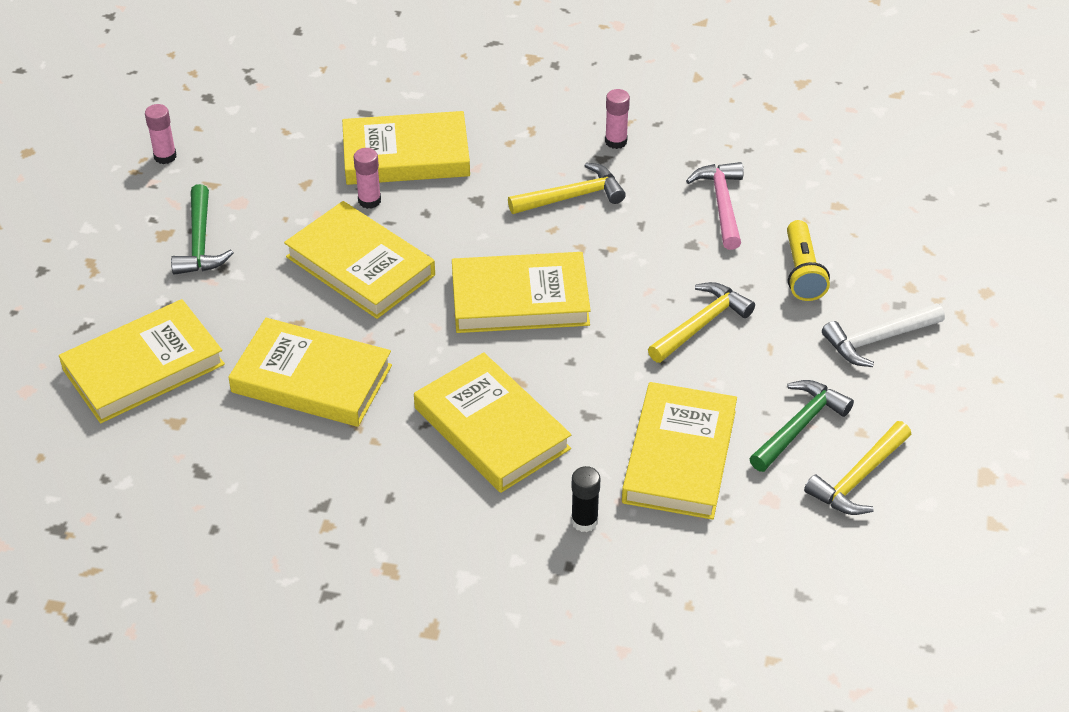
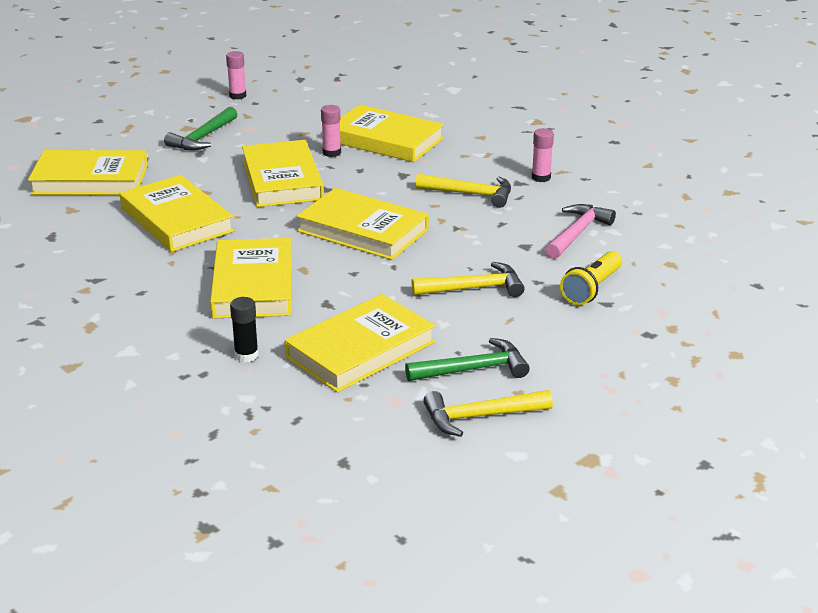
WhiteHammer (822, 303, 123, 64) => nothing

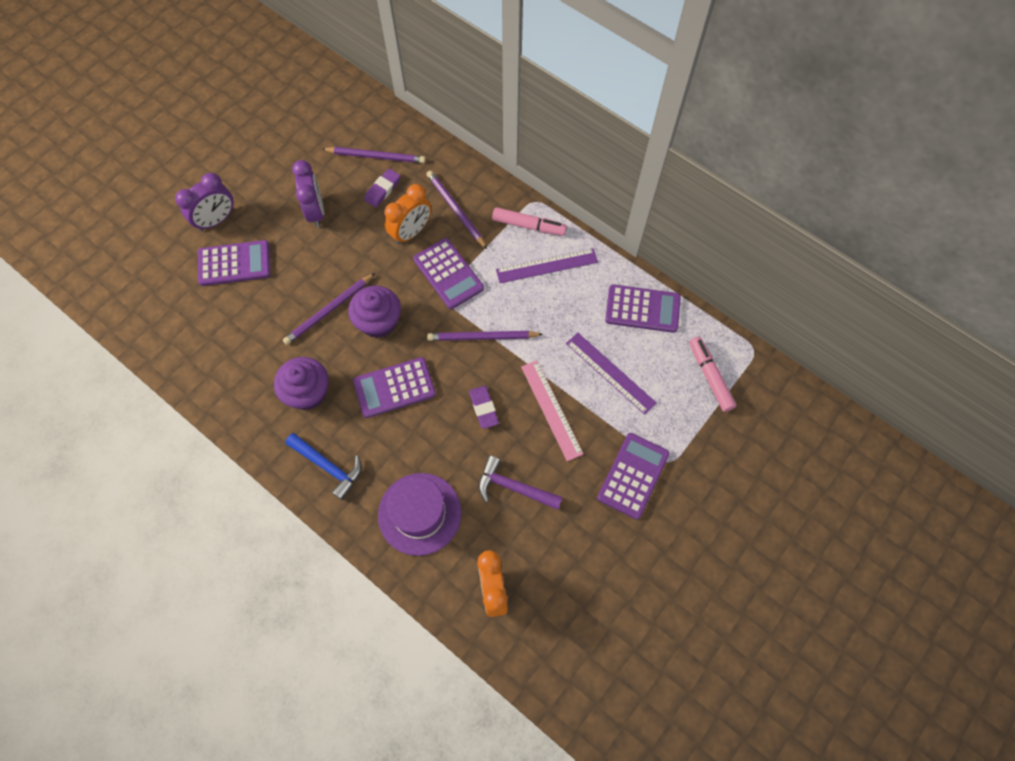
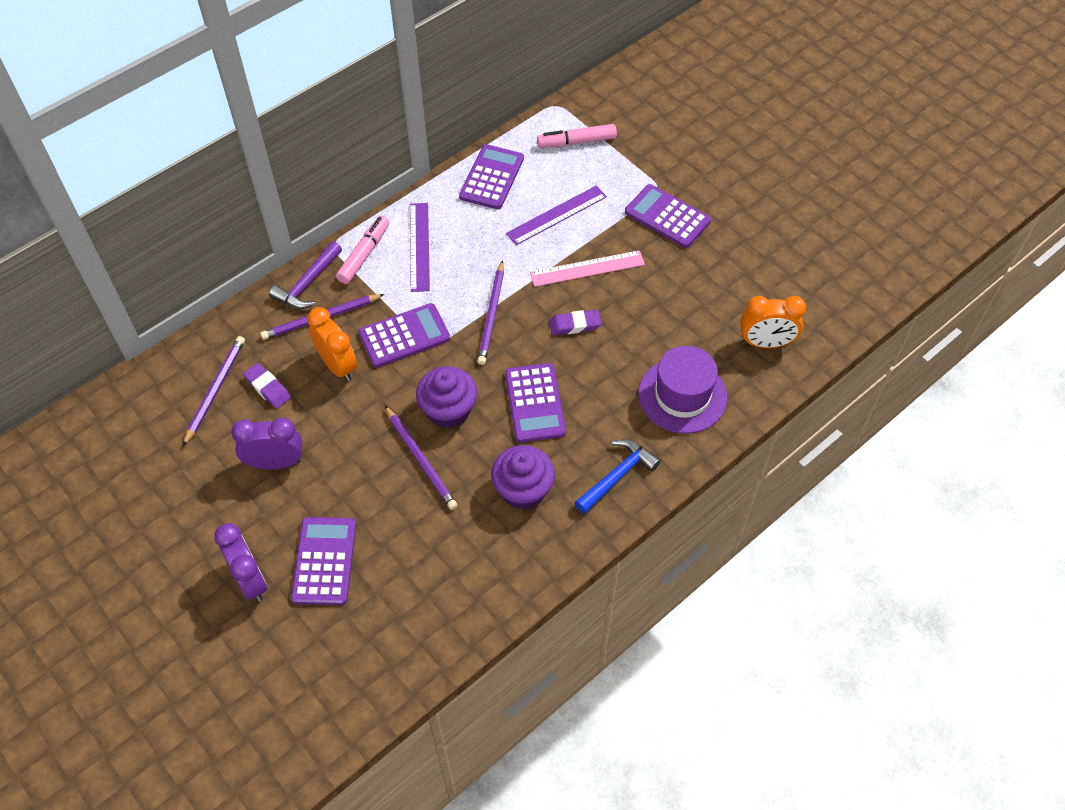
PurpleHammer (479, 456, 84, 54) => PurpleHammer (269, 241, 73, 68), relocated

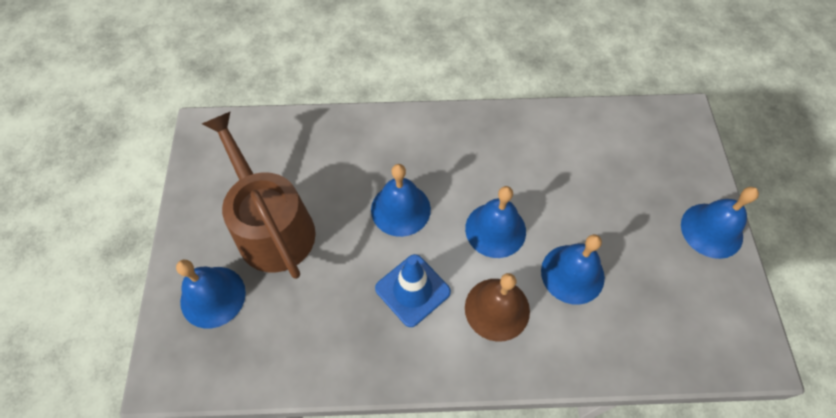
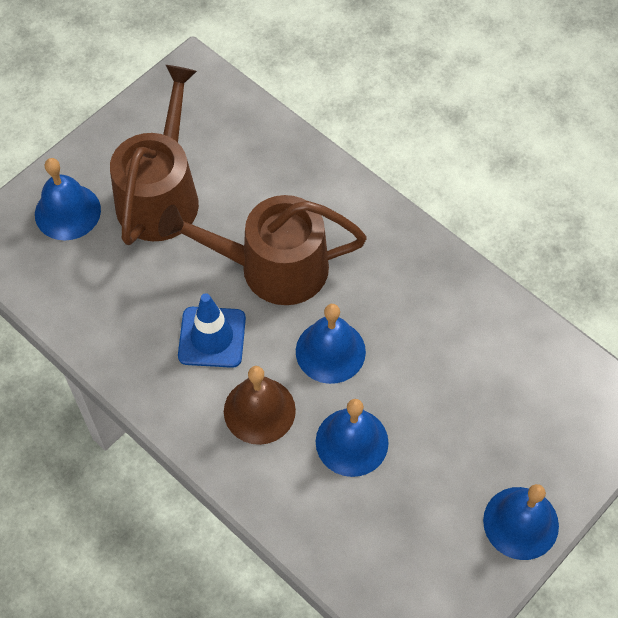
BlueBell (371, 164, 60, 73) => BrownWateringCan (158, 195, 209, 110)

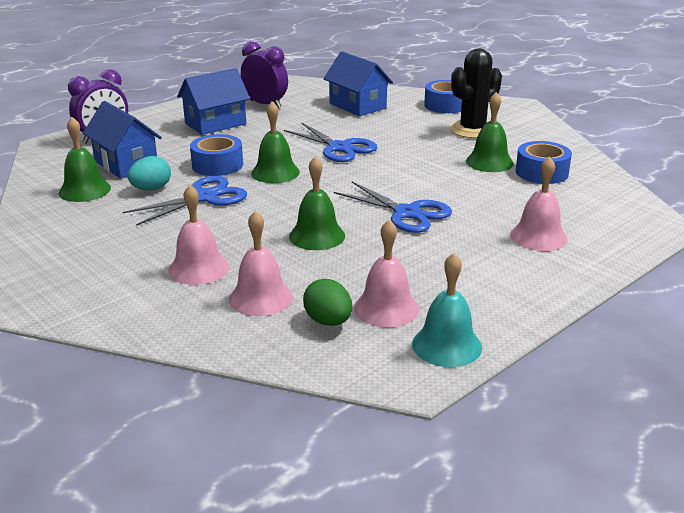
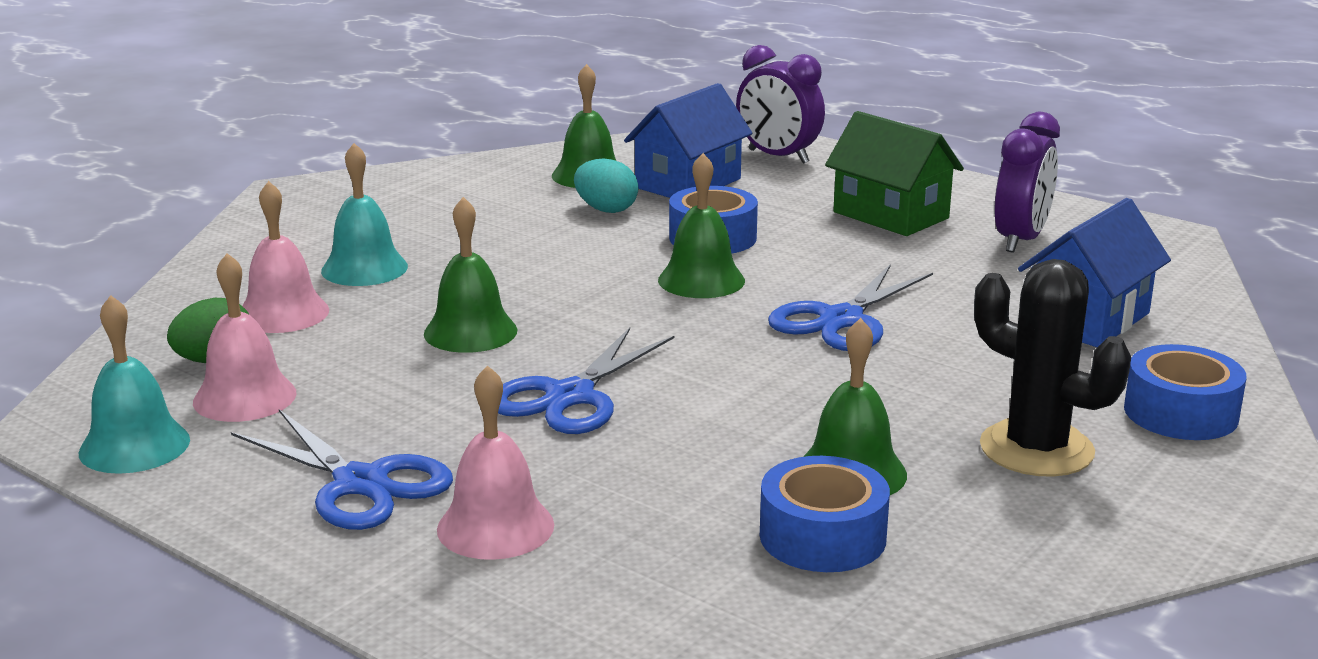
BlueScissors (123, 176, 124, 50) => BlueScissors (231, 409, 222, 121), relocated
PinkBell (168, 185, 61, 100) => TurquoiseBell (321, 143, 87, 143)
BlueHouse (177, 68, 73, 67) => GreenHouse (825, 111, 139, 125)

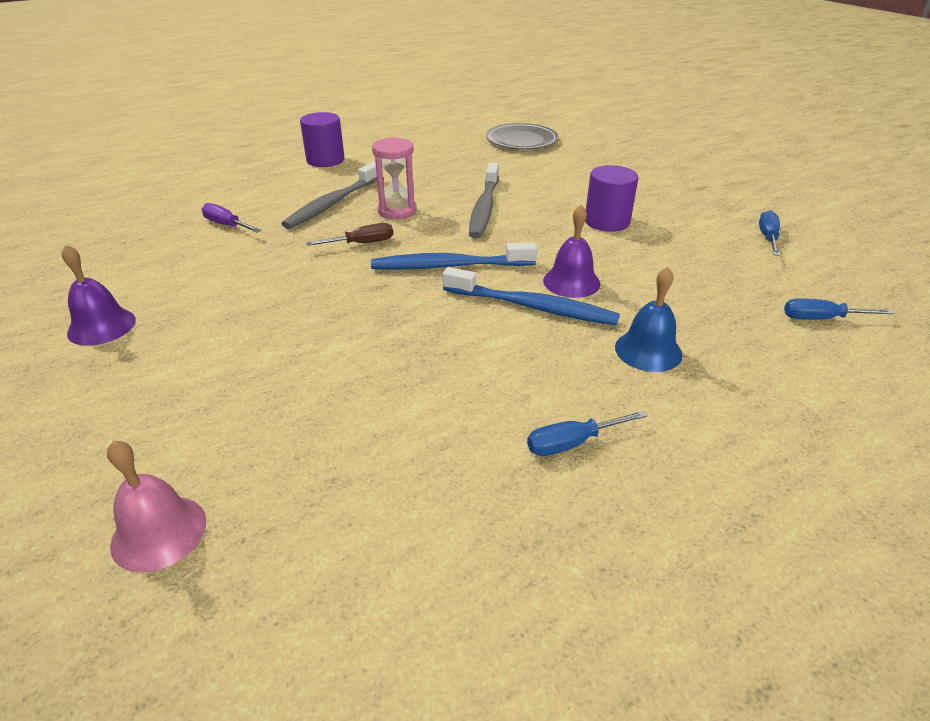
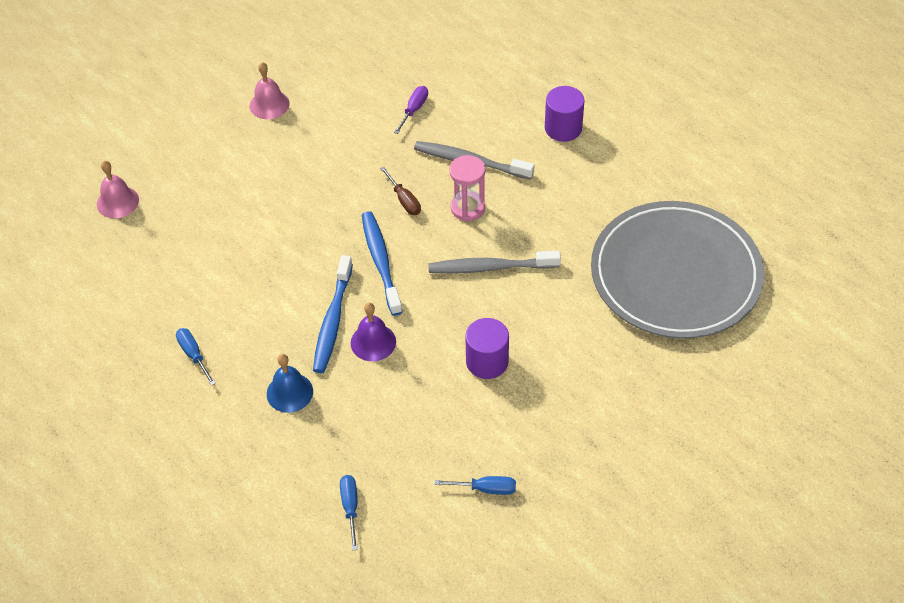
PurpleBell (61, 244, 75, 102) => PinkBell (250, 62, 39, 57)
GreyPlate (486, 123, 72, 26) => GreyPlate (591, 201, 173, 138), x2.05

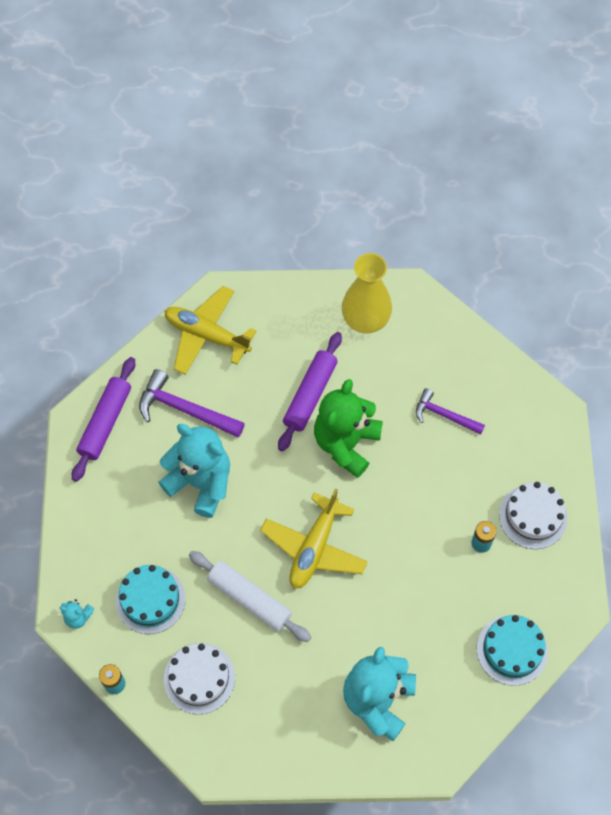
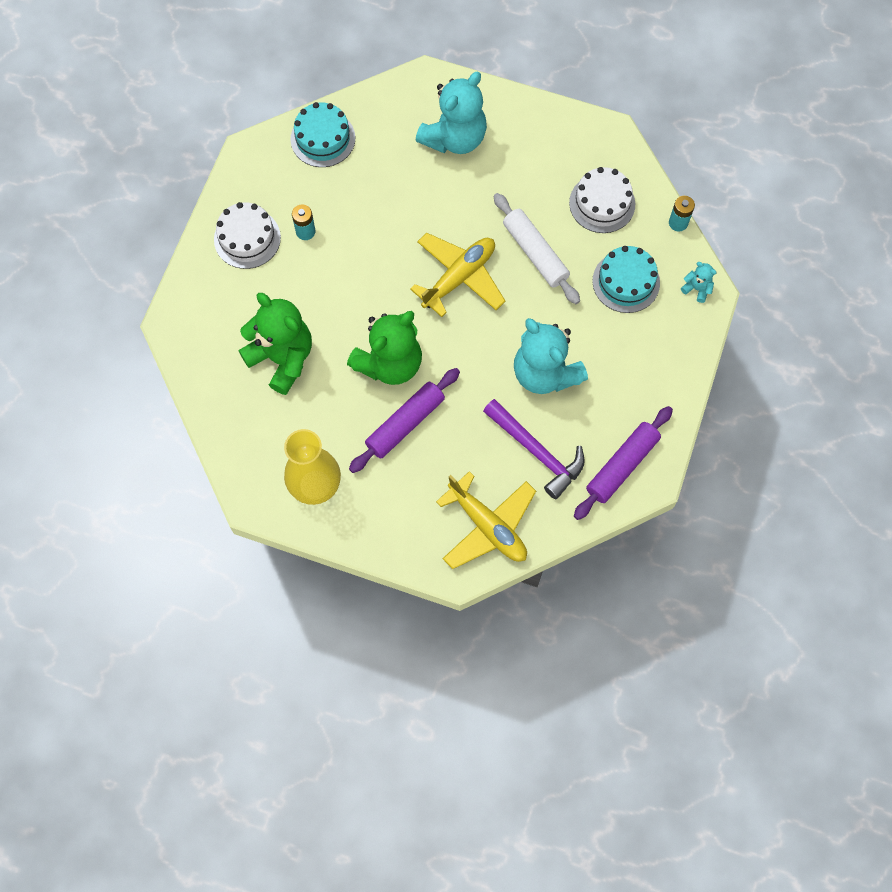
PurpleHammer (416, 388, 69, 47) => GreenTeddyBear (239, 293, 73, 102)

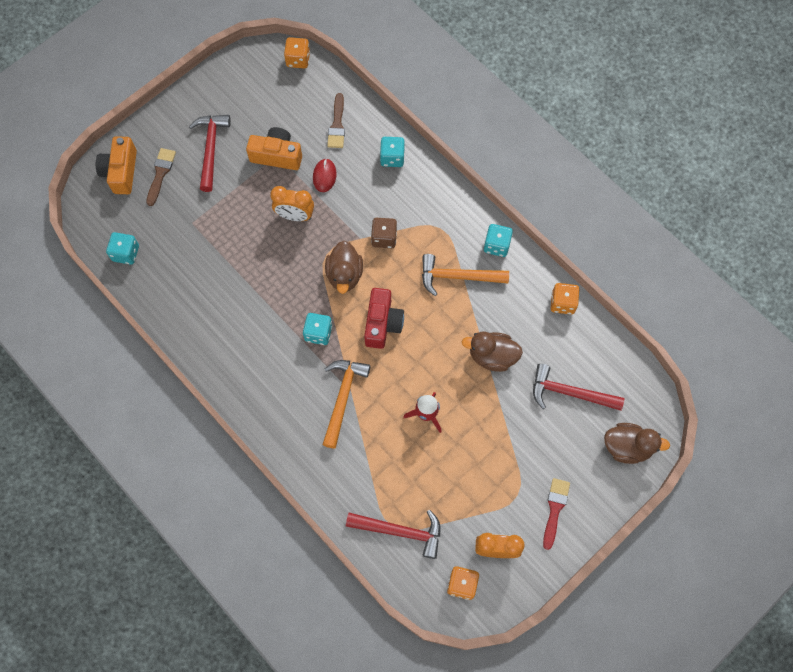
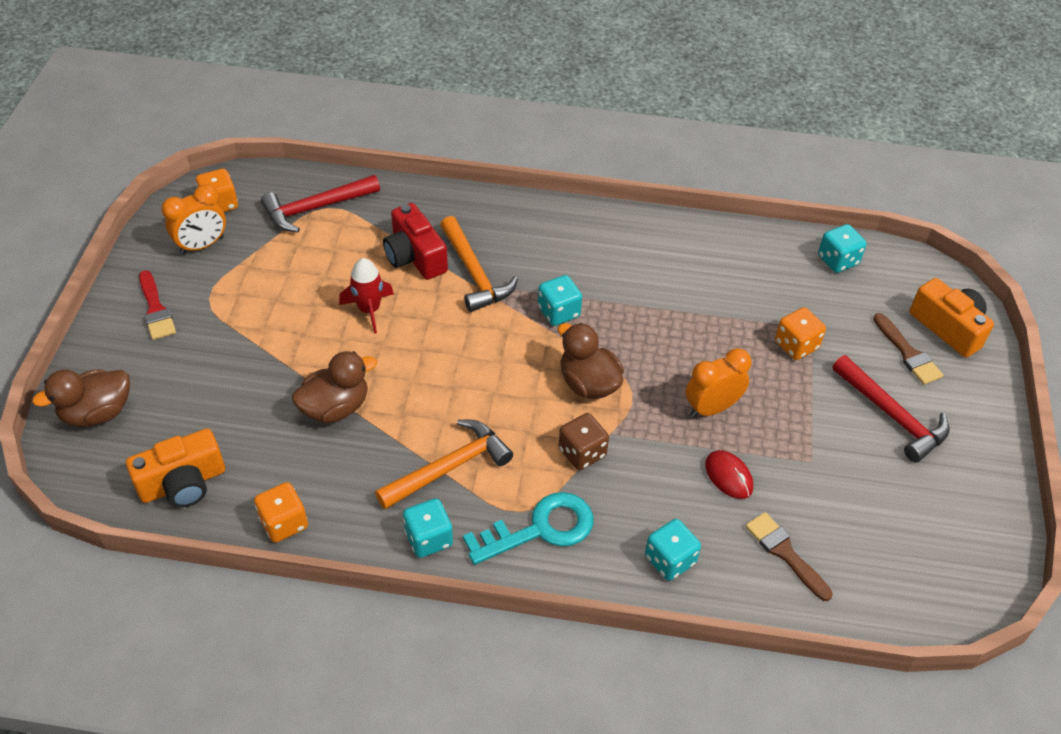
RedHammer (533, 364, 91, 47) => nothing
nothing => TurquoiseKey (463, 492, 130, 73)
OrangeCamera (246, 127, 56, 43) => OrangeCamera (126, 428, 99, 80), relocated
OrangeDice (284, 37, 26, 32) => OrangeDice (775, 307, 51, 53), relocated
RedCamera (364, 288, 40, 61) => RedCamera (383, 203, 65, 77), relocated

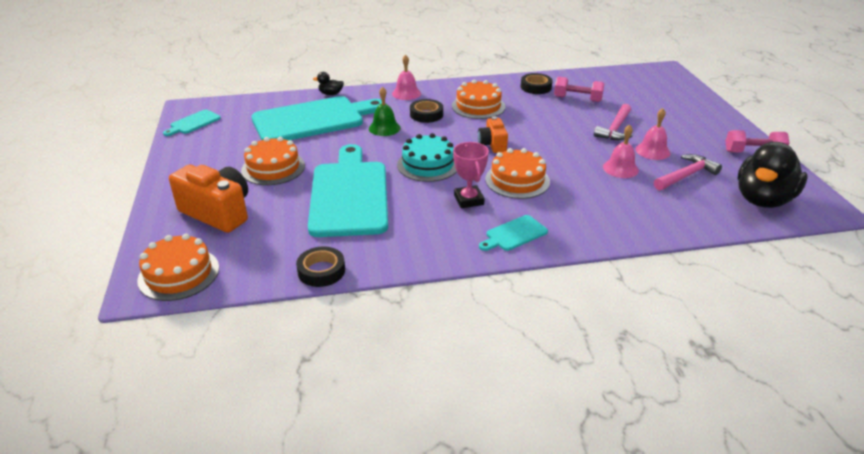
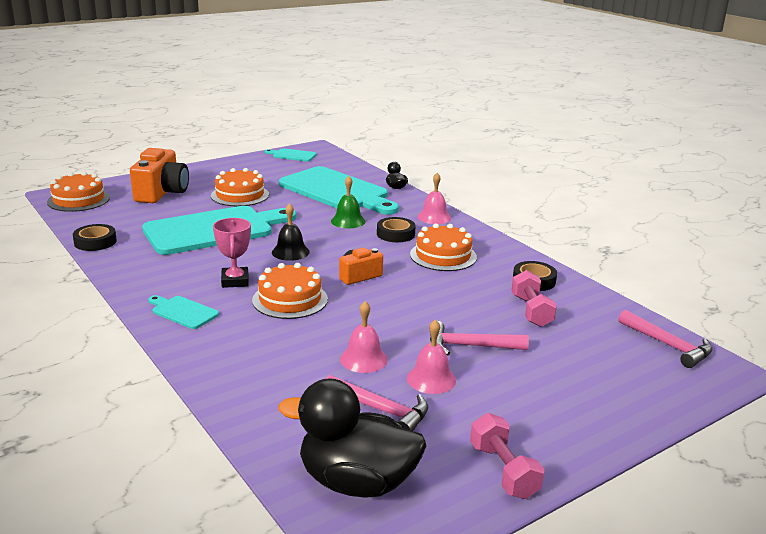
nothing => PinkHammer (619, 310, 94, 58)
TurquoiseCake (397, 133, 60, 49) => BlackBell (272, 203, 38, 58)
PinkTrophy (453, 142, 36, 66) => PinkTrophy (213, 218, 38, 70), 60 degrees counterclockwise

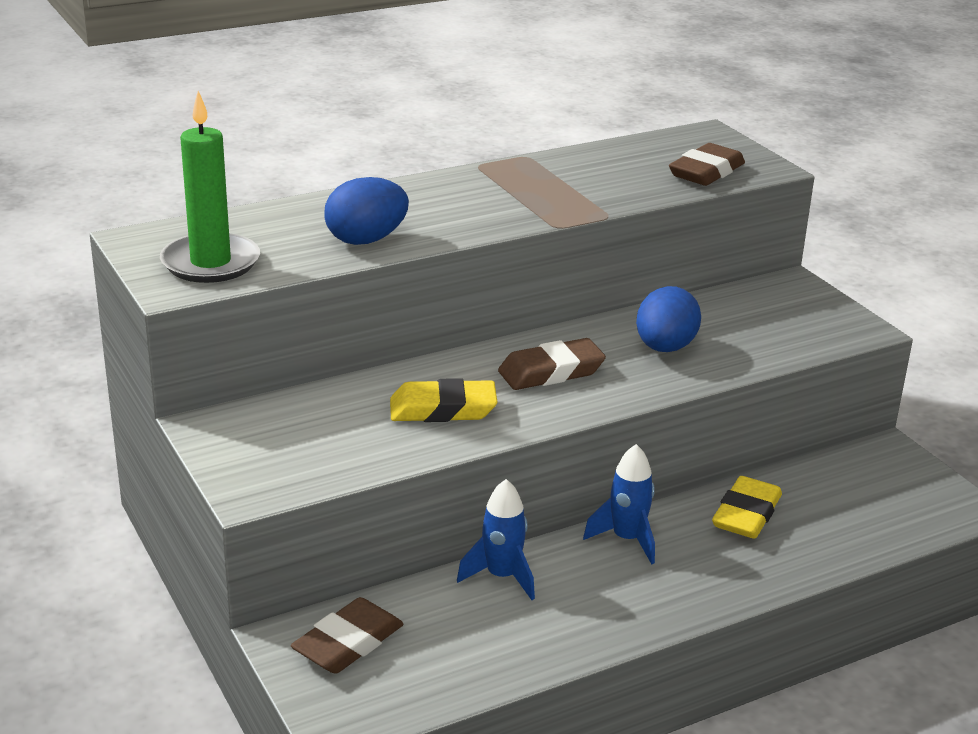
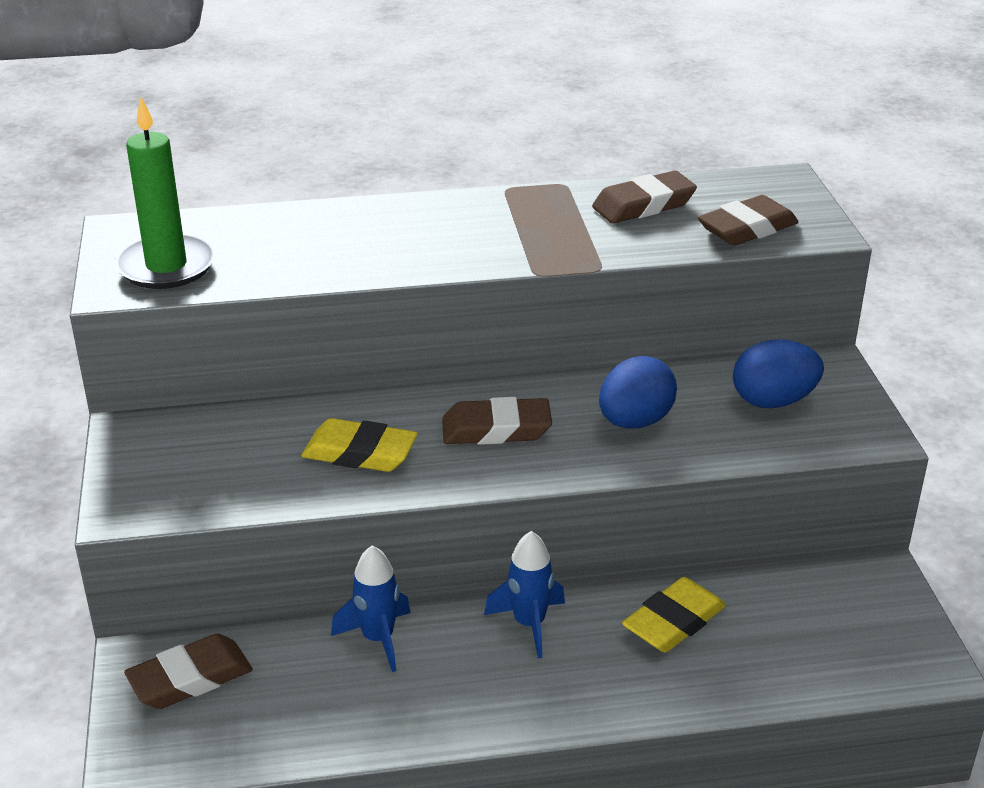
nothing => BrownEraser (592, 171, 105, 53)
BlueEgg (324, 177, 85, 68) => BlueEgg (733, 340, 91, 69), relocated

